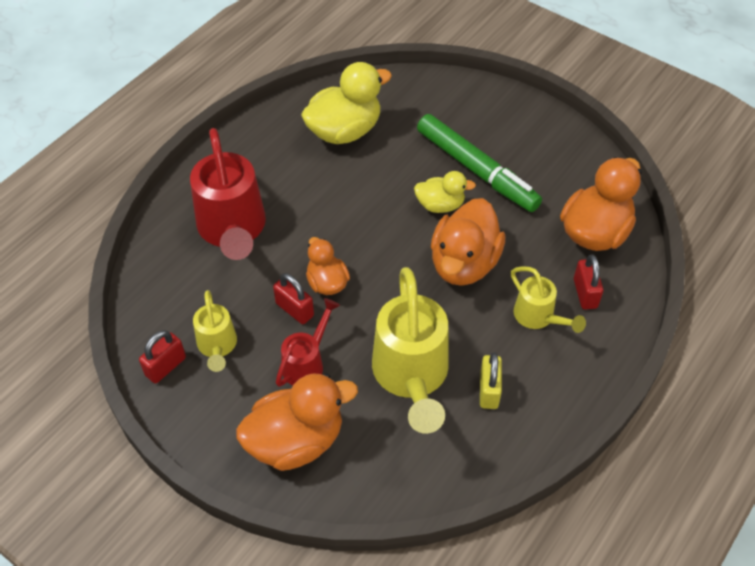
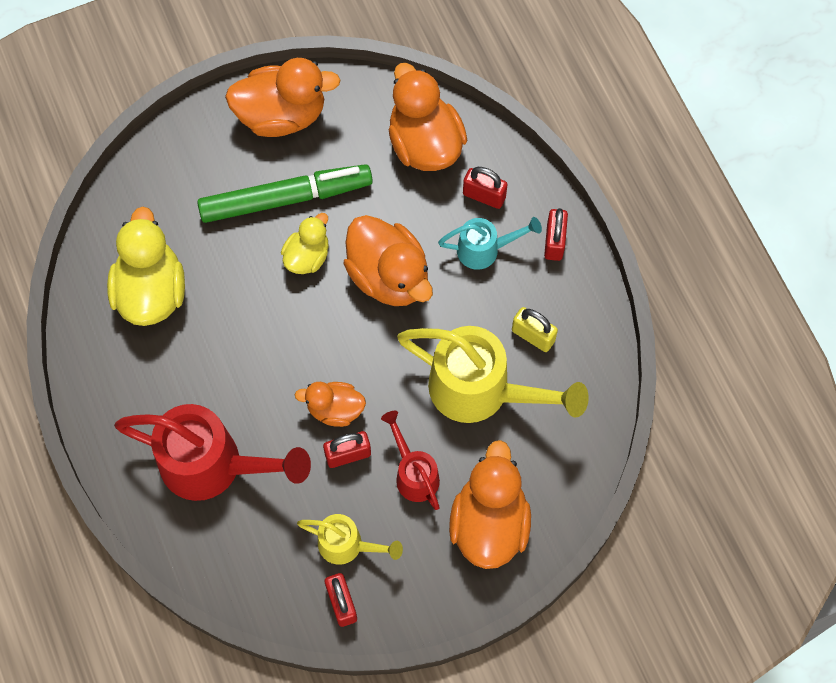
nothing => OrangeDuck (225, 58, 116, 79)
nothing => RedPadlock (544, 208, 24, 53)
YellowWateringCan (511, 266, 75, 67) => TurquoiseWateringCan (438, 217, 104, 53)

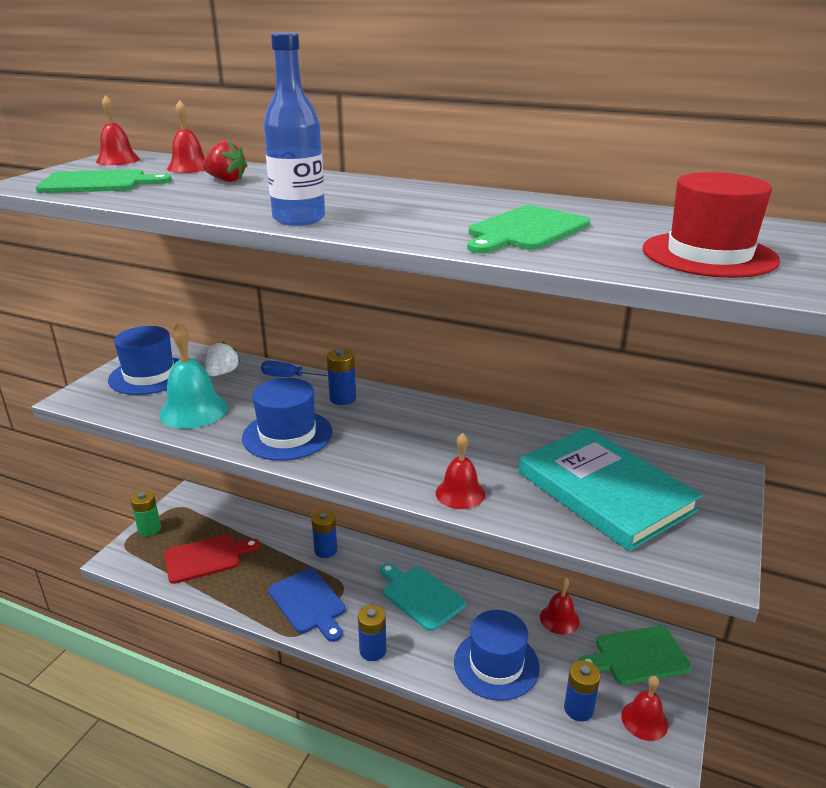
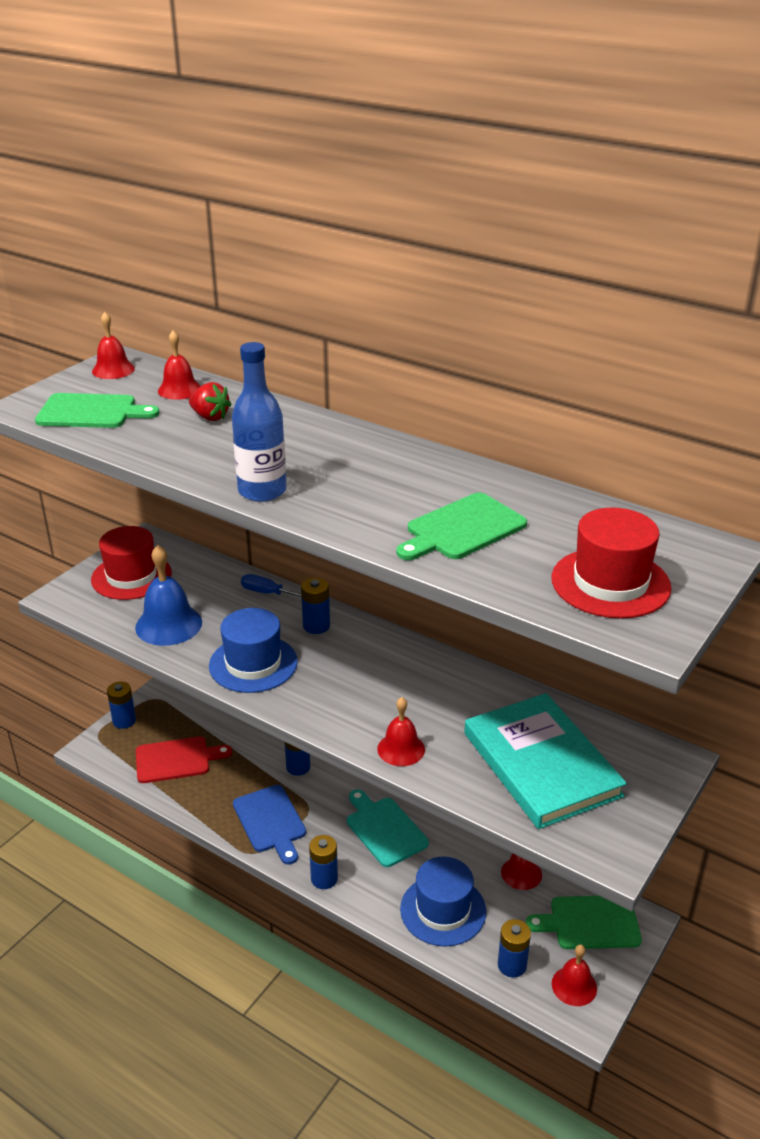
WhiteStrawberry (205, 341, 35, 35) => nothing
BlueHat (108, 326, 72, 69) => RedHat (91, 526, 81, 74)
GreenBattery (130, 490, 31, 47) => BlueBattery (107, 681, 29, 48)
TurquoiseBell (159, 322, 69, 107) => BlueBell (135, 545, 67, 101)

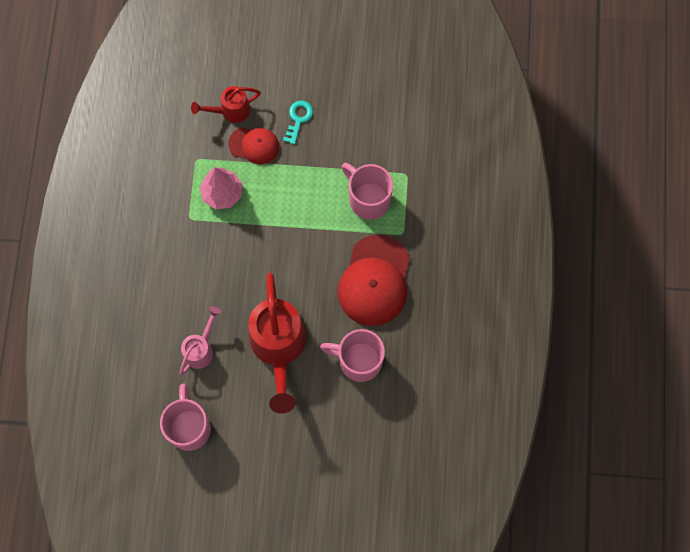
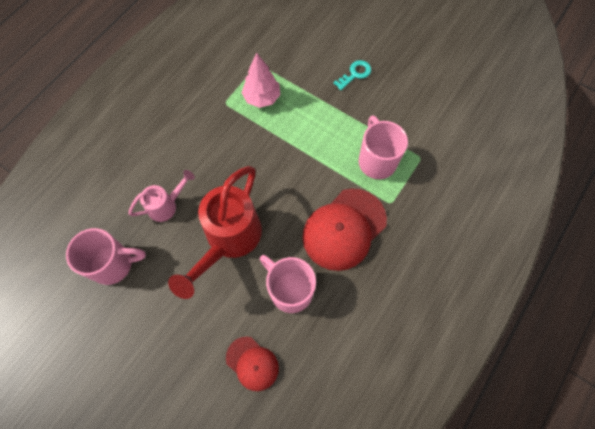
RedWateringCan (191, 86, 70, 37) => nothing
RedCap (228, 127, 51, 37) => RedCap (226, 337, 53, 54), relocated
PinkMug (160, 384, 51, 67) => PinkMug (66, 228, 80, 57), 60 degrees clockwise

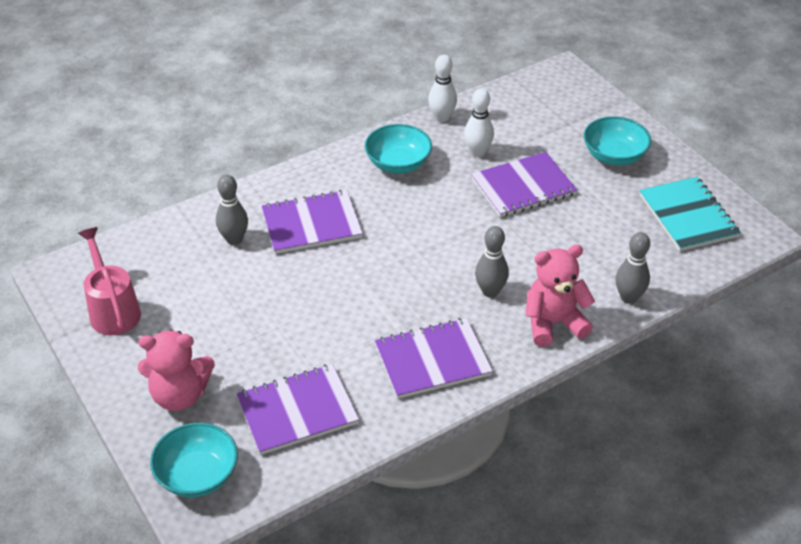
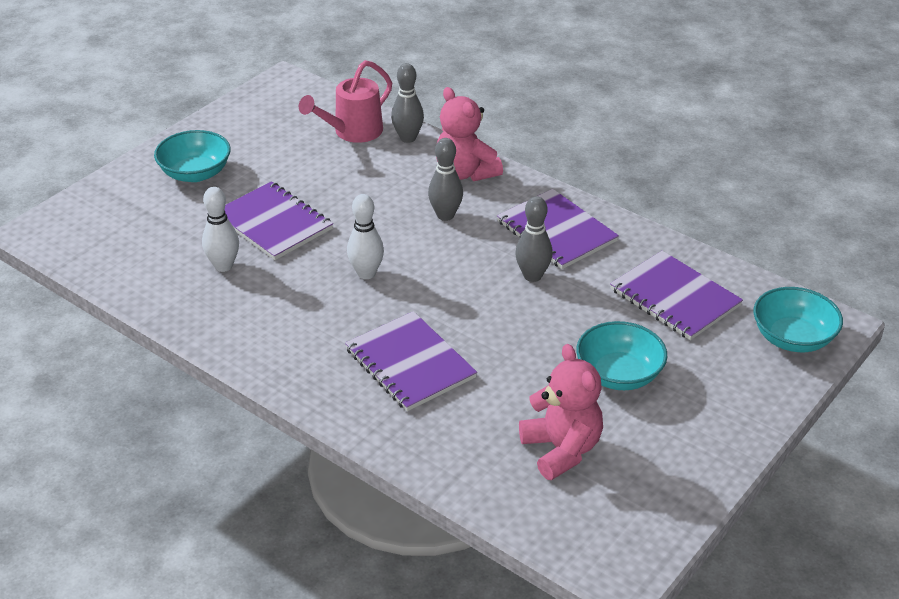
TurquoiseNotebook (639, 177, 102, 74) => nothing
PinkWateringCan (78, 227, 63, 108) => PinkWateringCan (299, 60, 93, 83), relocated
PinkTeddyBear (138, 330, 77, 81) => PinkTeddyBear (519, 344, 84, 136), relocated
GreyBowlingPin (216, 174, 32, 71) => GreyBowlingPin (515, 196, 38, 86), relocated
TurquoiseBowl (365, 124, 67, 50) => TurquoiseBowl (576, 321, 91, 69), relocated
WhiteBowlingPin (428, 54, 29, 68) => WhiteBowlingPin (347, 194, 37, 85), relocated

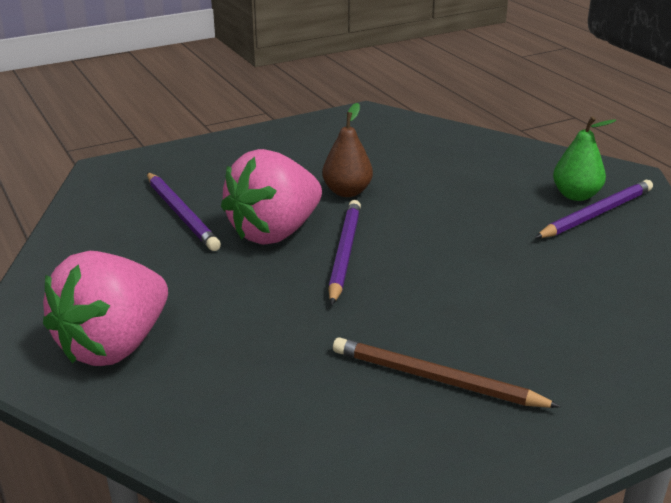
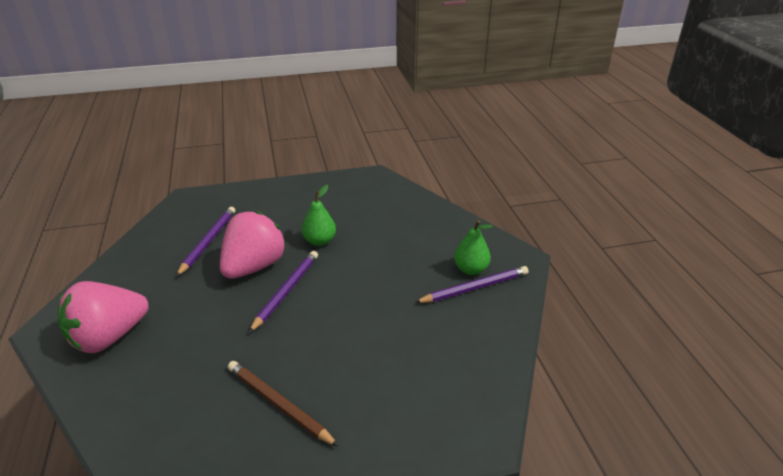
BrownPear (322, 103, 51, 94) => GreenPear (302, 185, 34, 61)
PurplePencil (147, 172, 74, 79) => PurplePencil (176, 207, 59, 70), 150 degrees counterclockwise
PinkStrawberry (221, 149, 101, 96) => PinkStrawberry (220, 211, 66, 68), 150 degrees clockwise

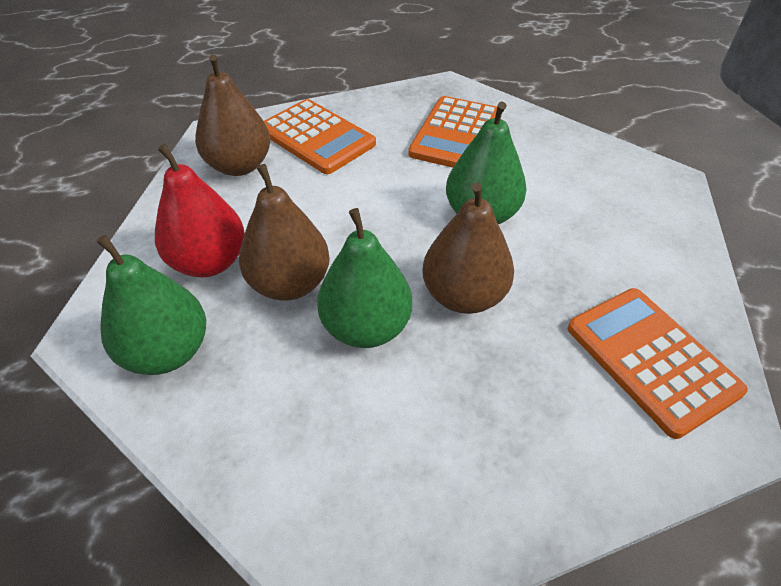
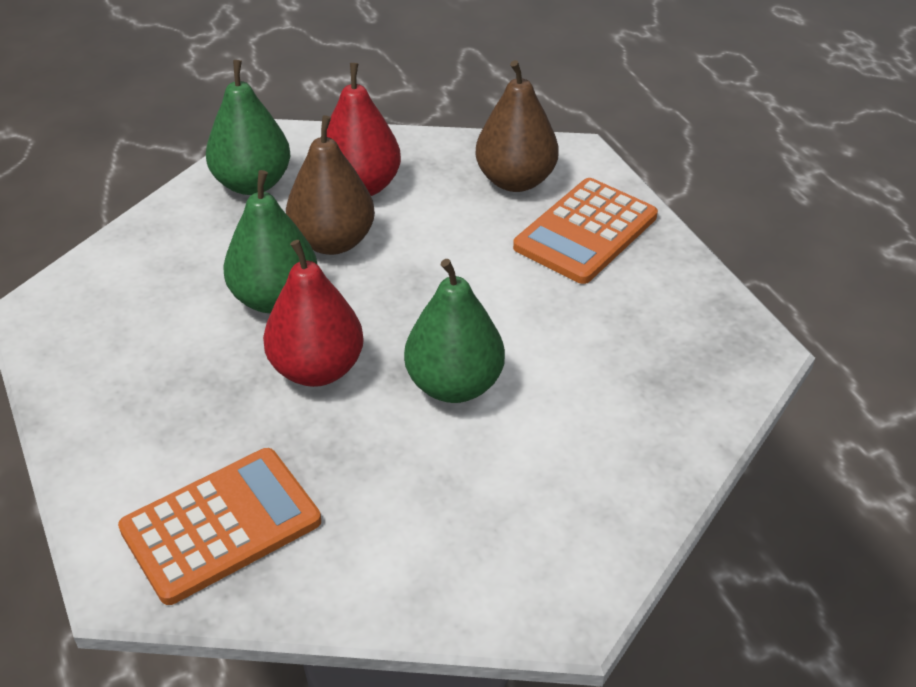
OrangeCalculator (408, 96, 94, 72) => nothing
BrownPear (422, 182, 92, 132) => RedPear (263, 240, 101, 147)

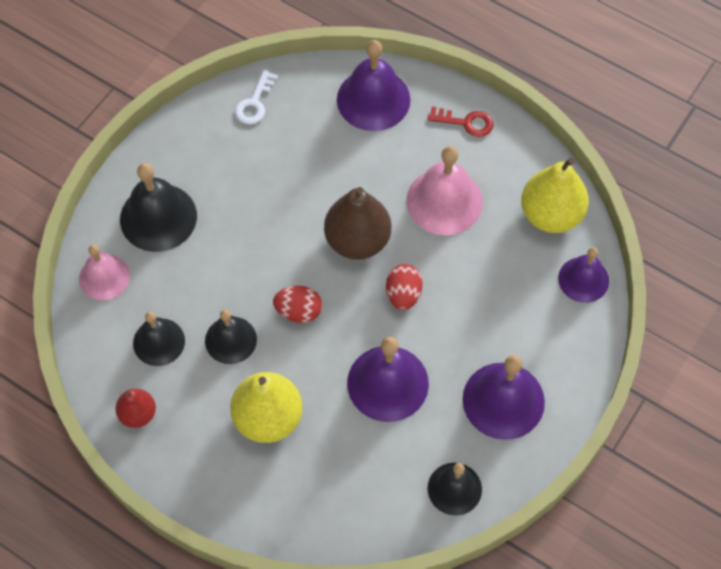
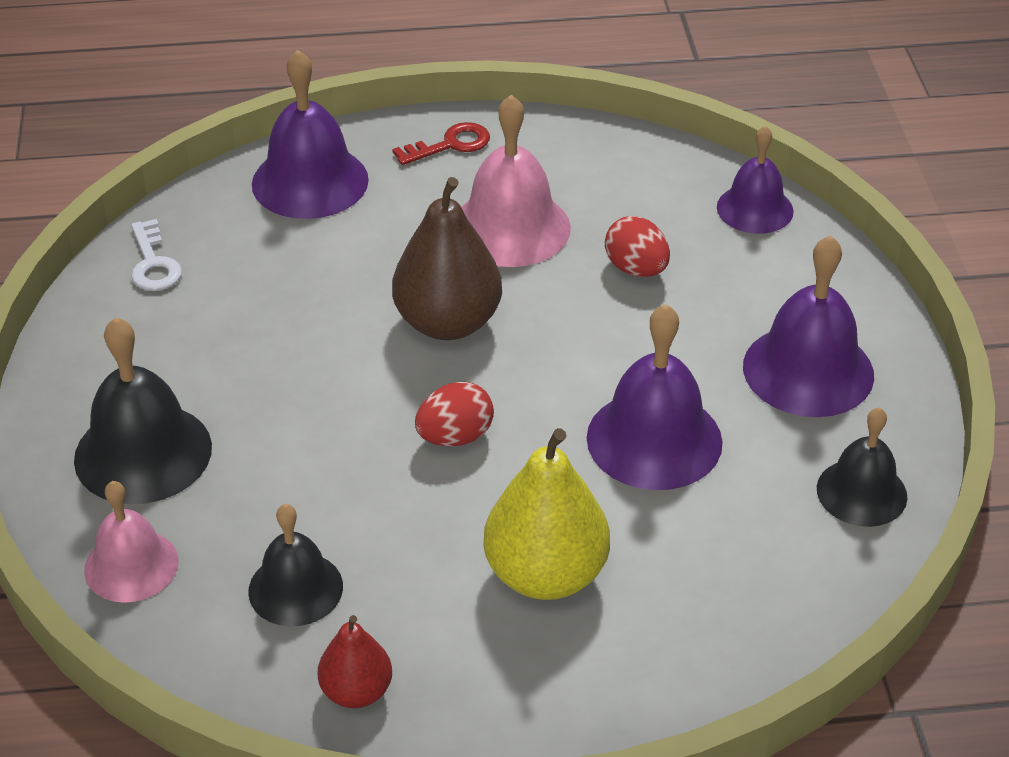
BlackBell (205, 309, 52, 55) => nothing
YellowPear (521, 158, 68, 75) => nothing
RedEgg (386, 264, 37, 46) => RedEgg (605, 216, 65, 61), relocated

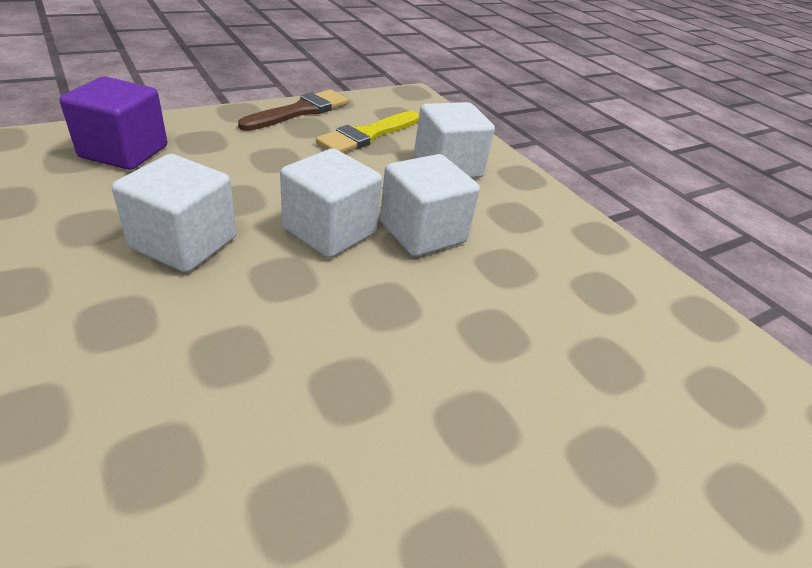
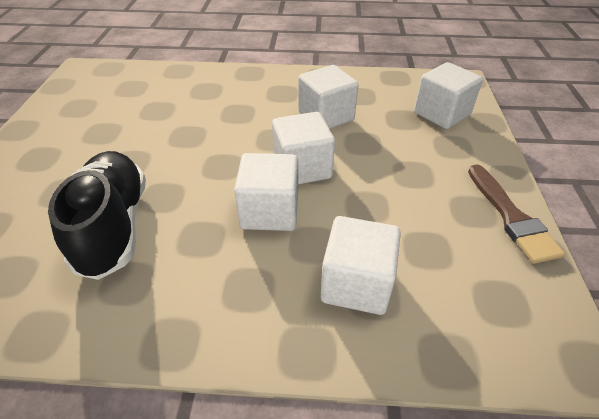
YellowBrush (316, 111, 103, 42) => nothing
nothing => BlackShoe (48, 151, 98, 129)
PurpleCube (60, 77, 107, 93) => WhiteCube (414, 62, 69, 67)

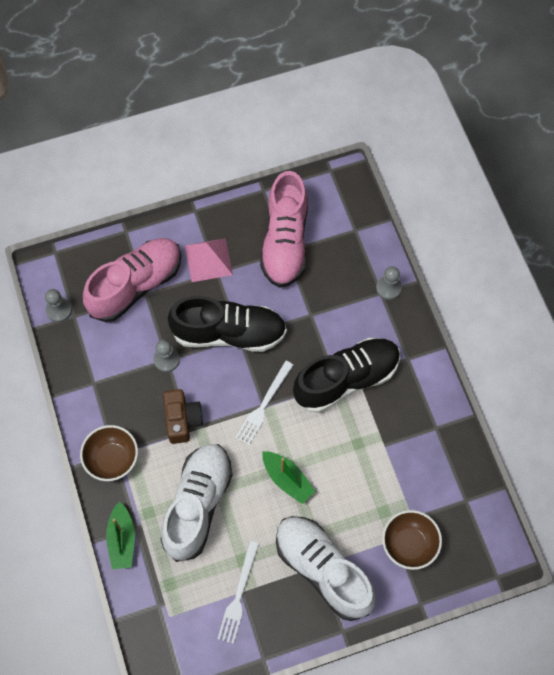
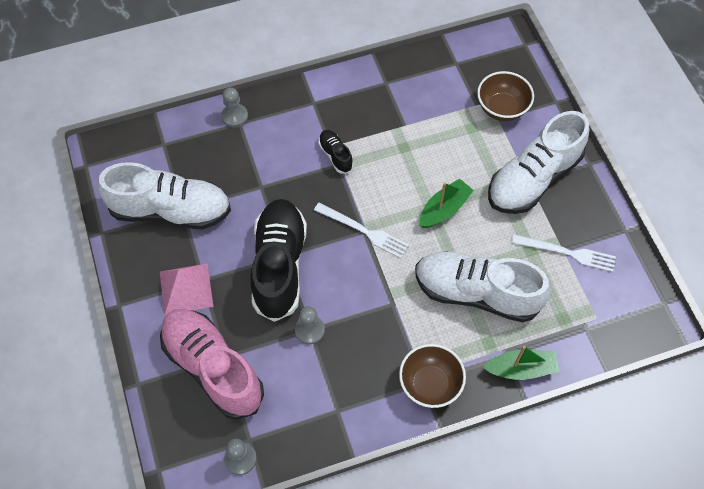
BrownCamera (163, 389, 40, 55) => nothing
PinkShoe (260, 171, 48, 117) => WhiteShoe (98, 162, 133, 67)
BlackShoe (293, 338, 107, 75) => BlackShoe (318, 130, 35, 44), x0.44

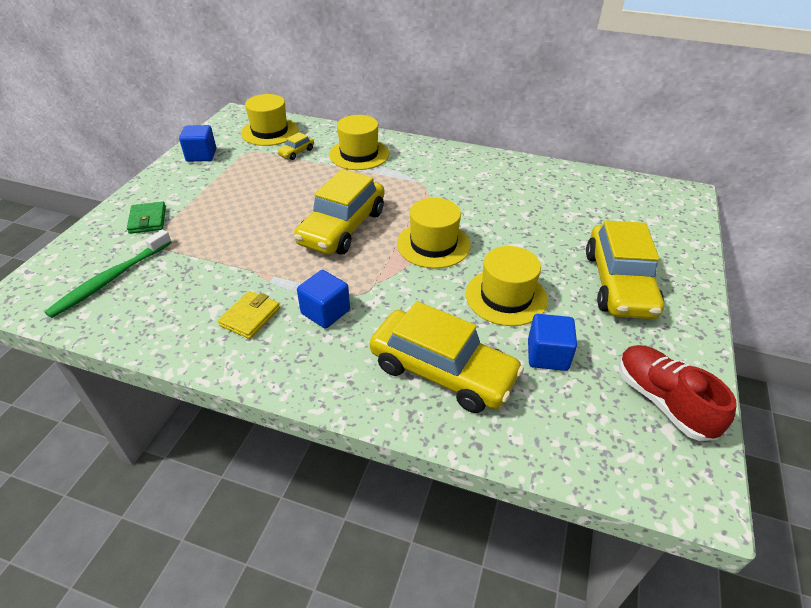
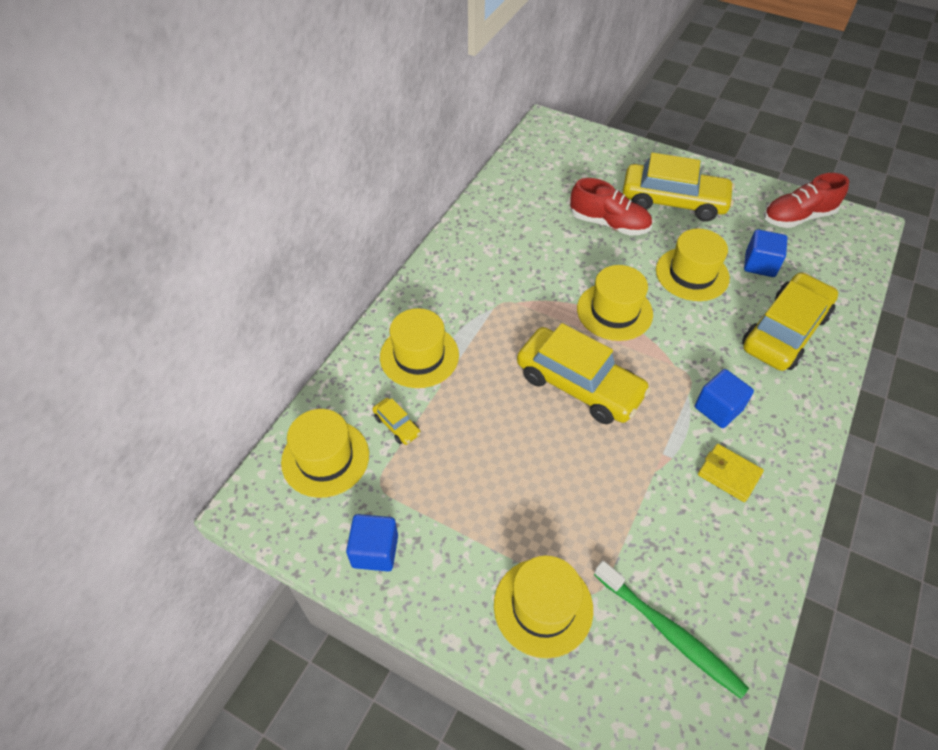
nothing => RedShoe (570, 178, 82, 58)
GreenWallet (127, 201, 39, 33) => YellowHat (494, 556, 99, 102)

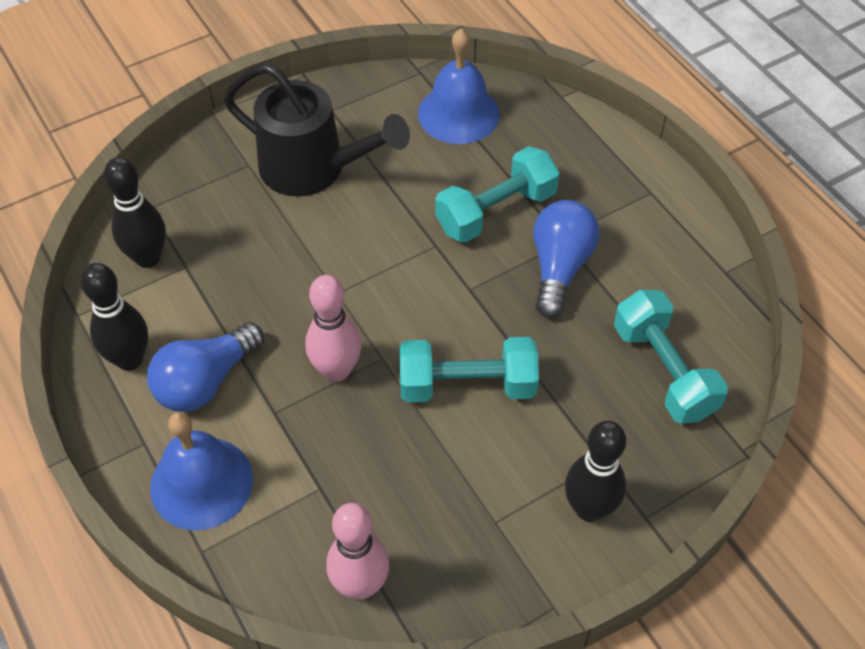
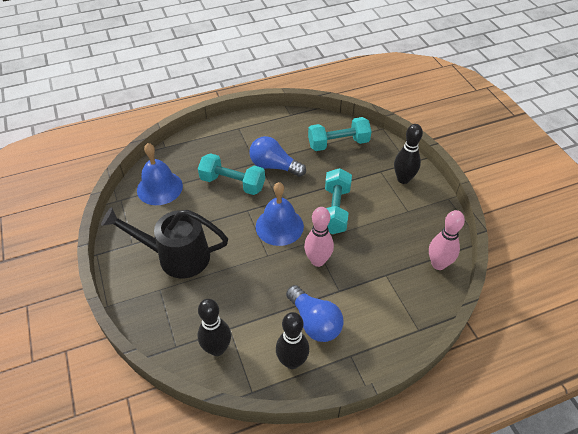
BlueBell (150, 412, 103, 118) => BlueBell (256, 182, 48, 64), relocated
BlackWateringCan (223, 63, 187, 134) => BlackWateringCan (101, 207, 127, 71), 120 degrees counterclockwise
TurquoiseDumbbell (435, 146, 125, 97) => TurquoiseDumbbell (198, 153, 67, 42), 45 degrees counterclockwise

